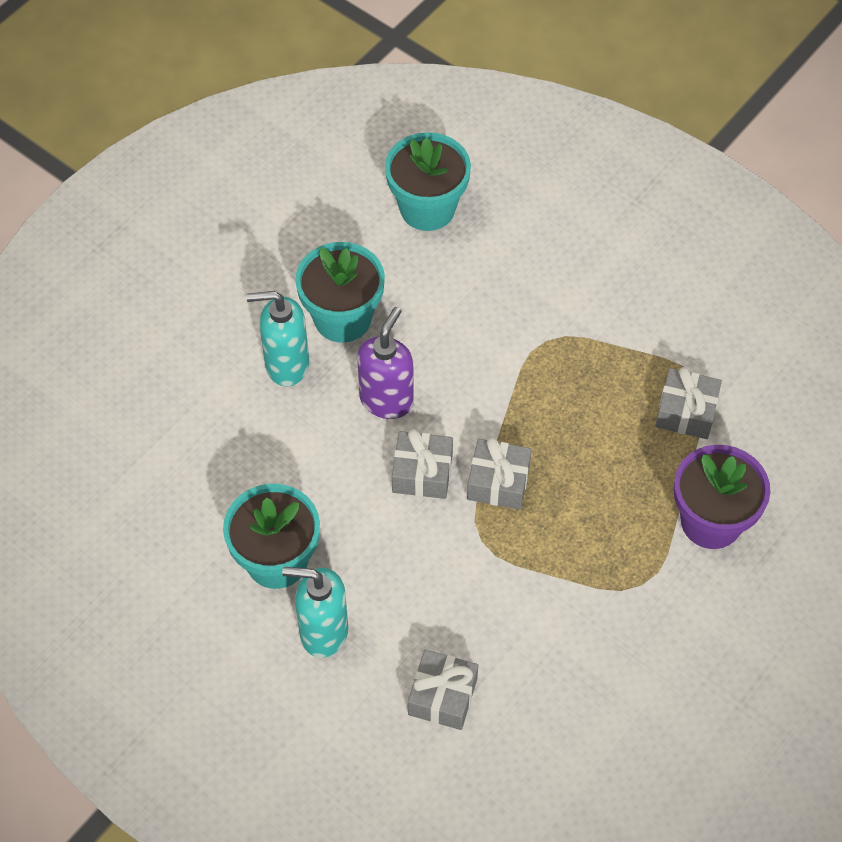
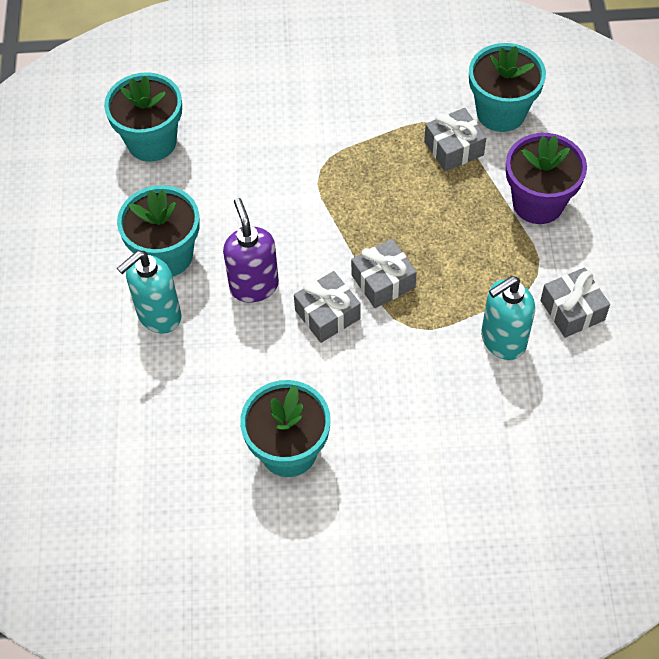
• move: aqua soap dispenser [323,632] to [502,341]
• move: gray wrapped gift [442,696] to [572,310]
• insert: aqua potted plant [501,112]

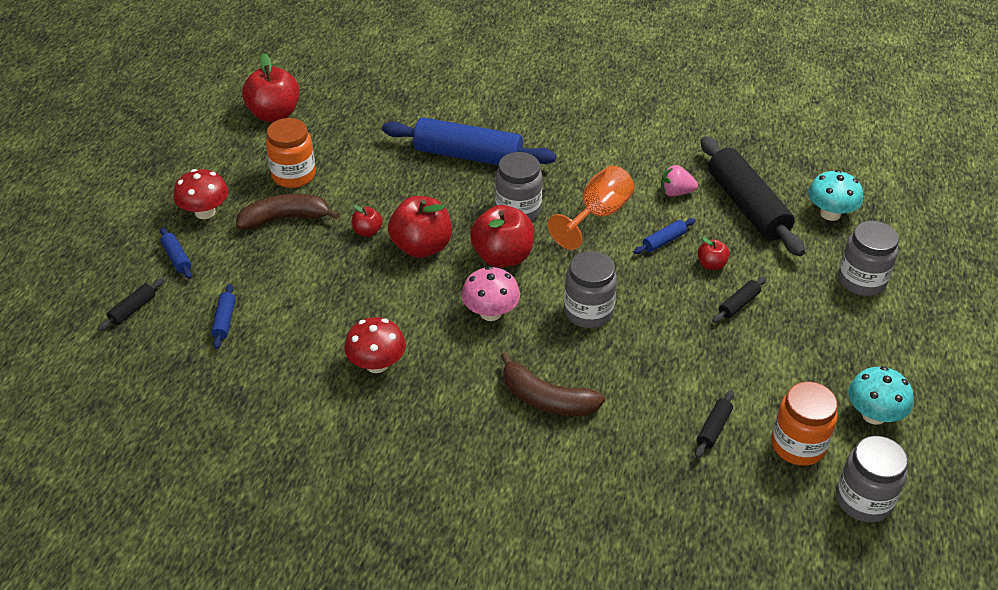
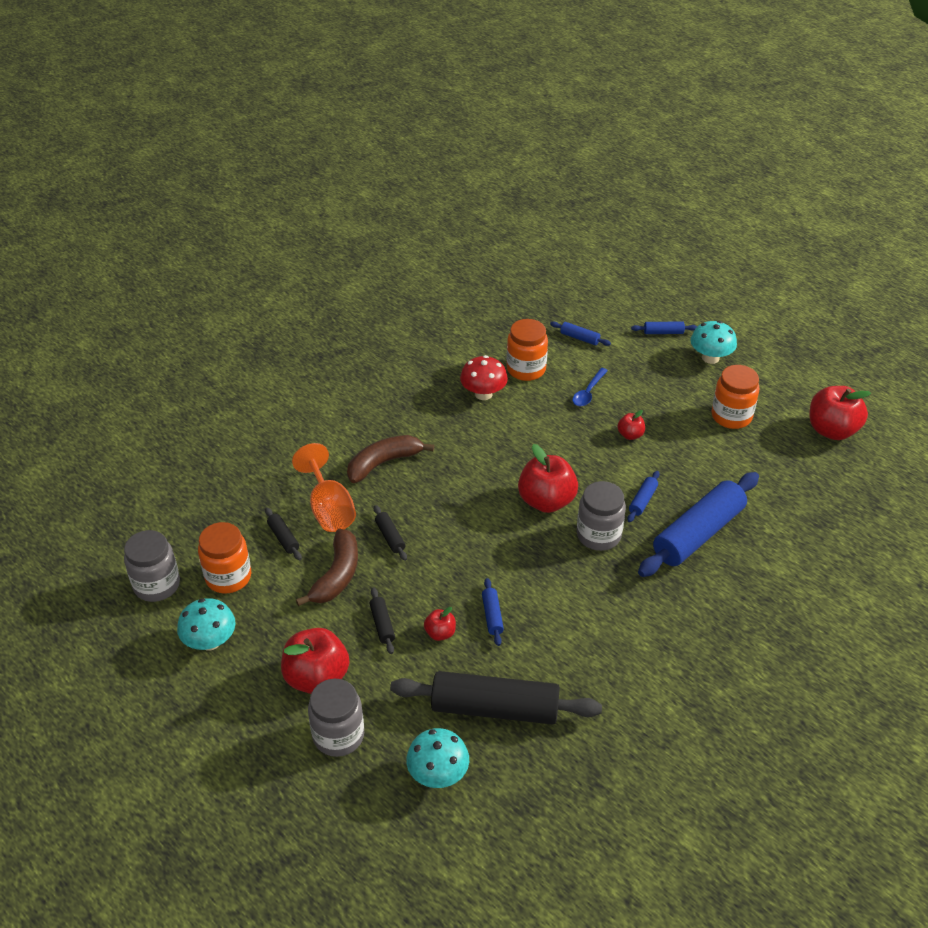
• move: black rolling pin [133,309] to [390,537]
• recolor: scarlet fungus [205,212] to aqua fungus [710,358]
• move: brown banana [285,218] to [337,575]
• move: scarlet apple [421,247] to [317,678]
• delete: rose-pink fungus [490,313]
• move: orange goblet [597,215] to [329,508]
• delete: gray preserve jar [588,312]
• delete: rose-pink strawberry [676,192]
• insert: orange preserve jar [526,369]
• insert: royal blue spoon [588,392]
• insert: royal blue rolling pin [642,500]

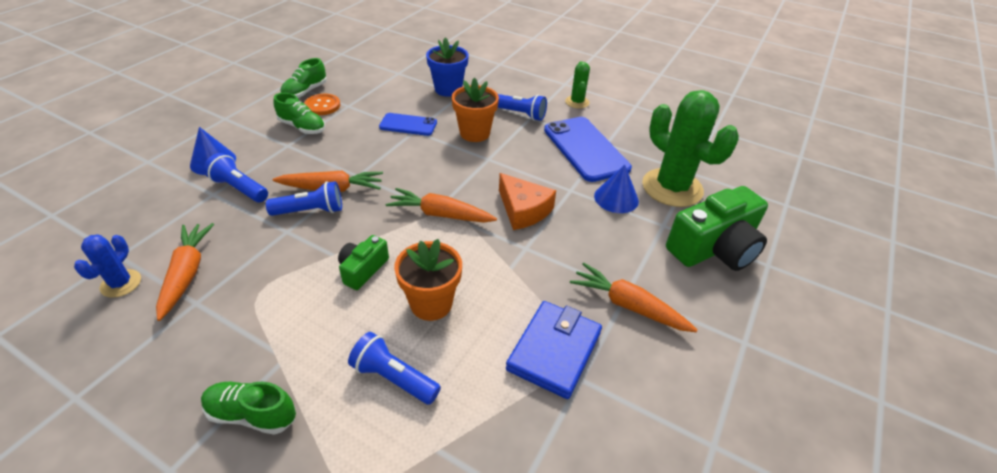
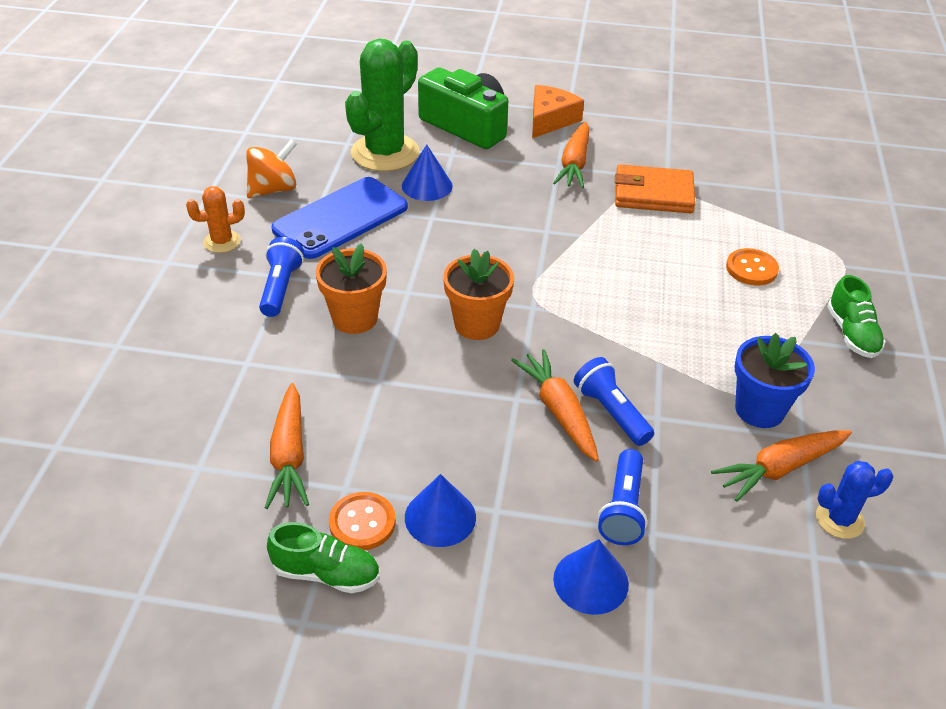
• replace: green sneaker [302,127] to royal blue cone [440,517]
• delete: green camera [363,269]
• replace: royal blue flashlight [394,378] to orange sewing button [751,269]
• delete: royal blue mobile phone [408,125]
• move: orange toy carrot [440,214] to [289,455]
• move: orange potted plant [431,304] to [477,324]
• move: royal blue potted plant [448,89] to [759,410]
• move: orange cheese [523,210] to [550,120]
• recolor: royal blue card wallet [554,351] to orange card wallet [653,194]
• recolor: green saguaro cactus [577,102] to orange saguaro cactus [222,242]
• insert: orange spinning top [273,189]

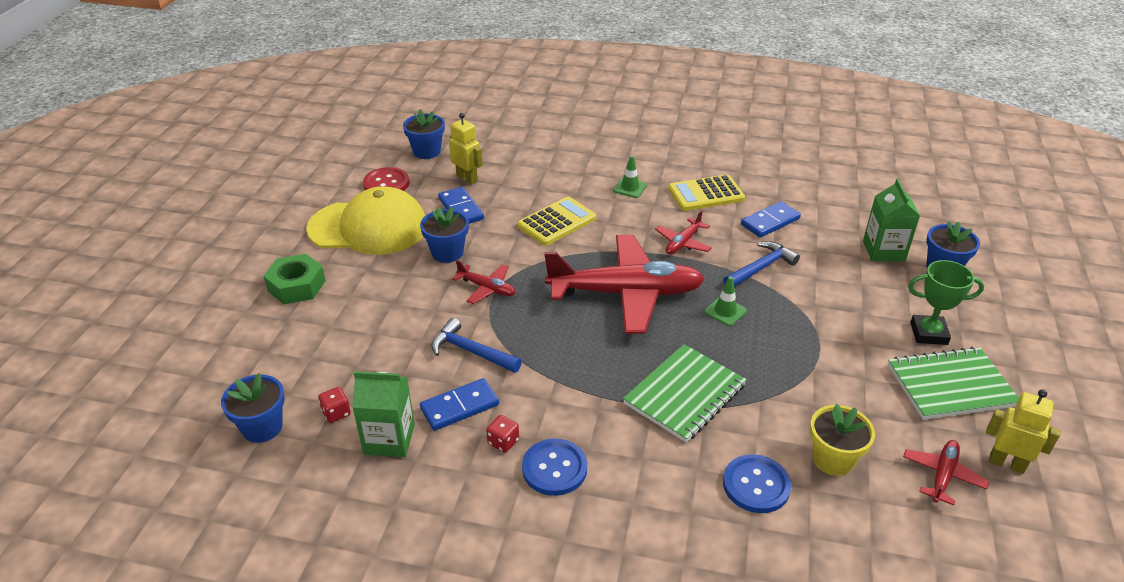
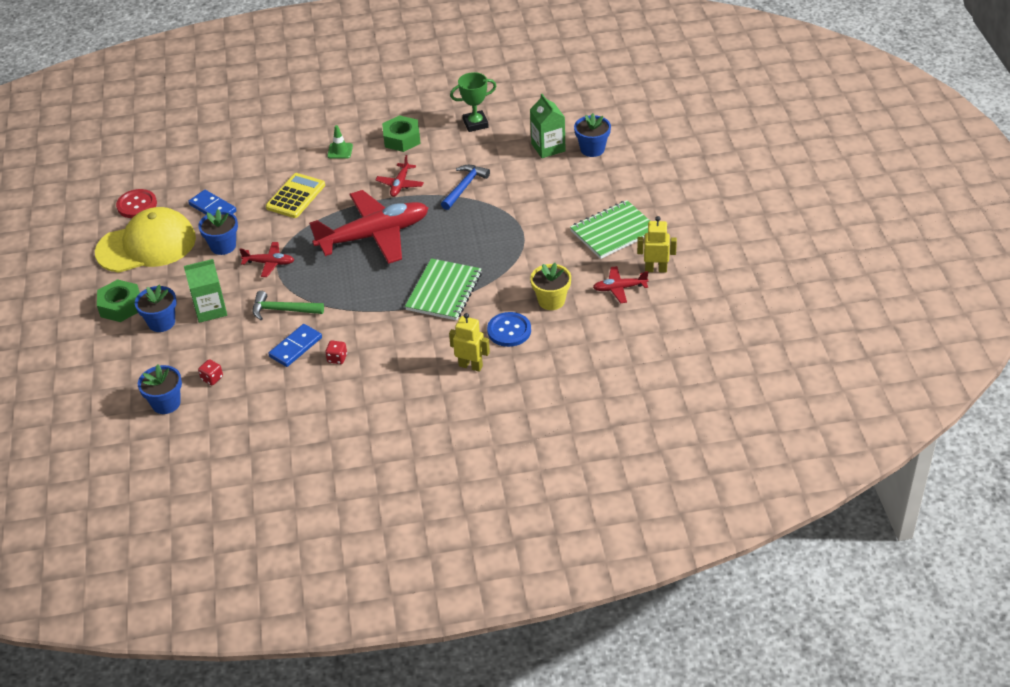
• move: green milk carton [389,439] to [210,310]
• move: royal blue potted plant [427,152] to [161,322]
• recolor: royal blue hammer [471,351] to green hammer [283,310]
• move: golden toy robot [467,178] to [470,366]
• delete: royal blue sewing button [554,468]
• replace: golden calculator [705,194] to green nut [402,139]
• delete: green safety cone [725,311]
• delete: royal blue domino [770,222]
• rotate: scarlet toy plane [942,475] = [619,288] 105 degrees counterclockwise
• move: green trophy [928,333] to [475,124]

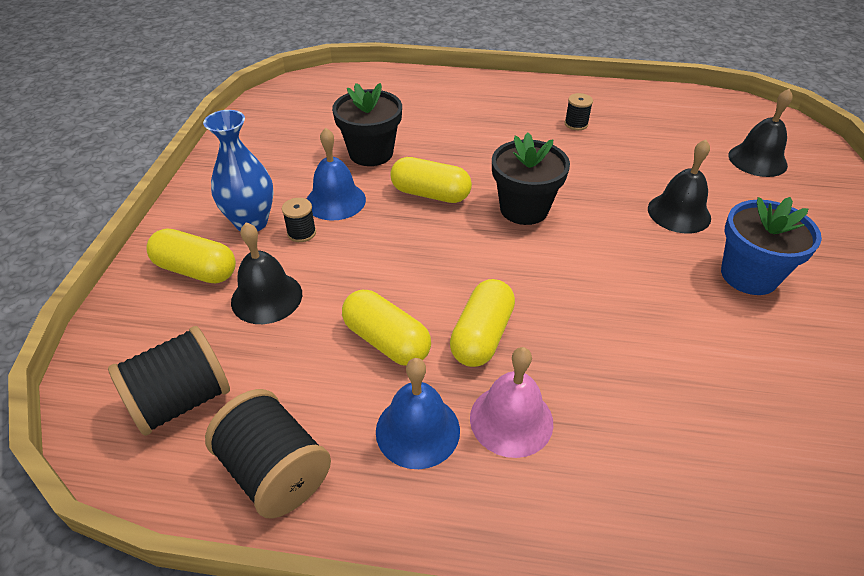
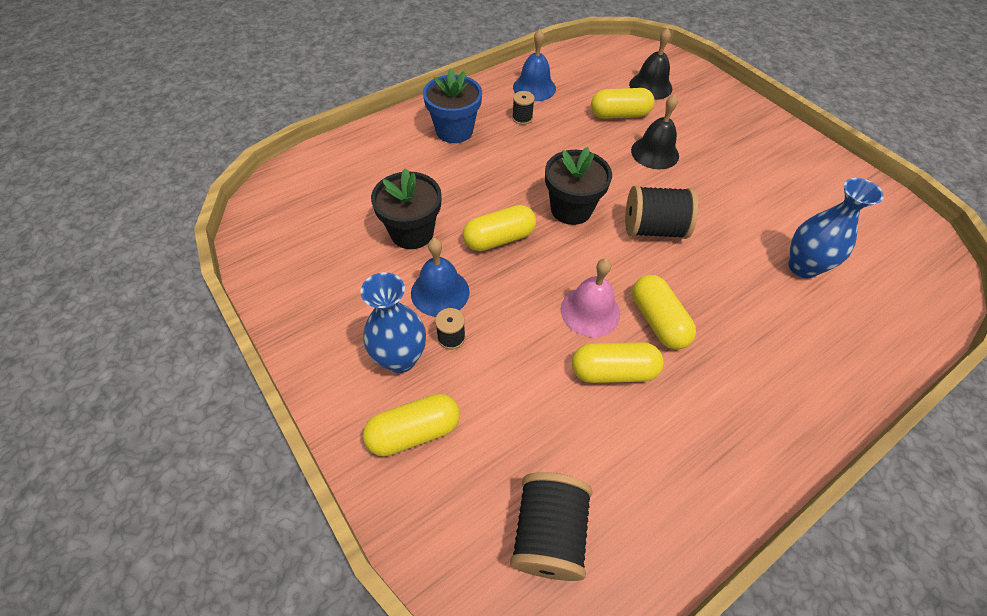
• move: black bobbin [275,471] to [653,229]
• delete: black hand bell [266,297]
• move: royal blue hand bell [417,430] to [534,88]
• move: rose-pink hand bell [511,420] to [590,311]
• move: royal blue potted plant [749,275] to [454,131]
• insert: golden pill [619,115]
• insert: royal blue vase [802,267]

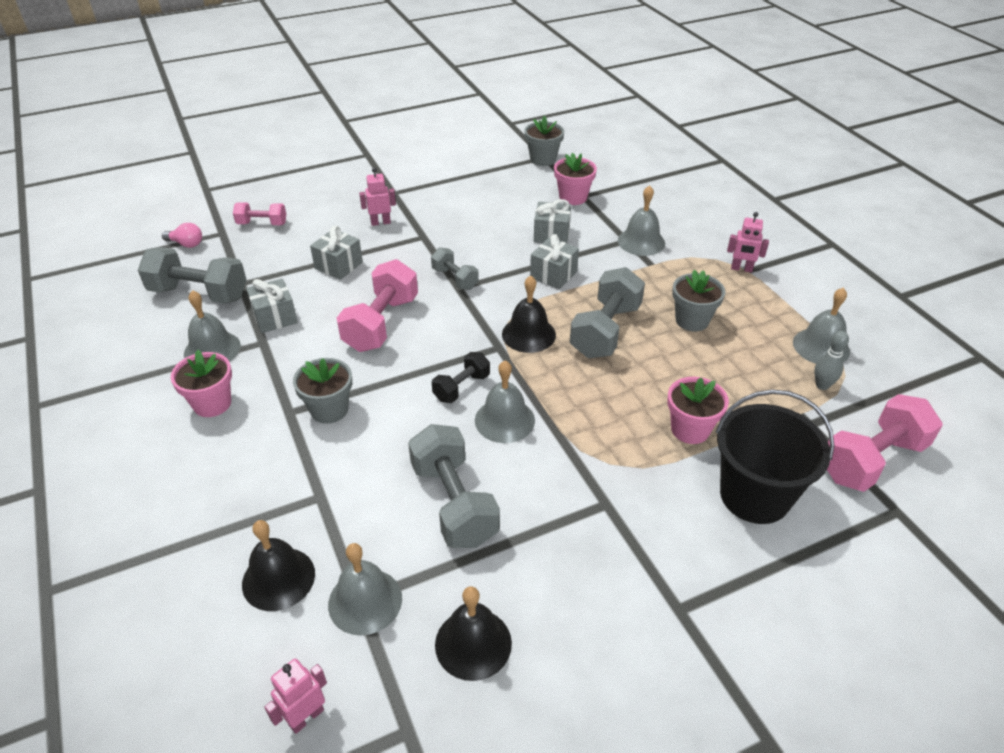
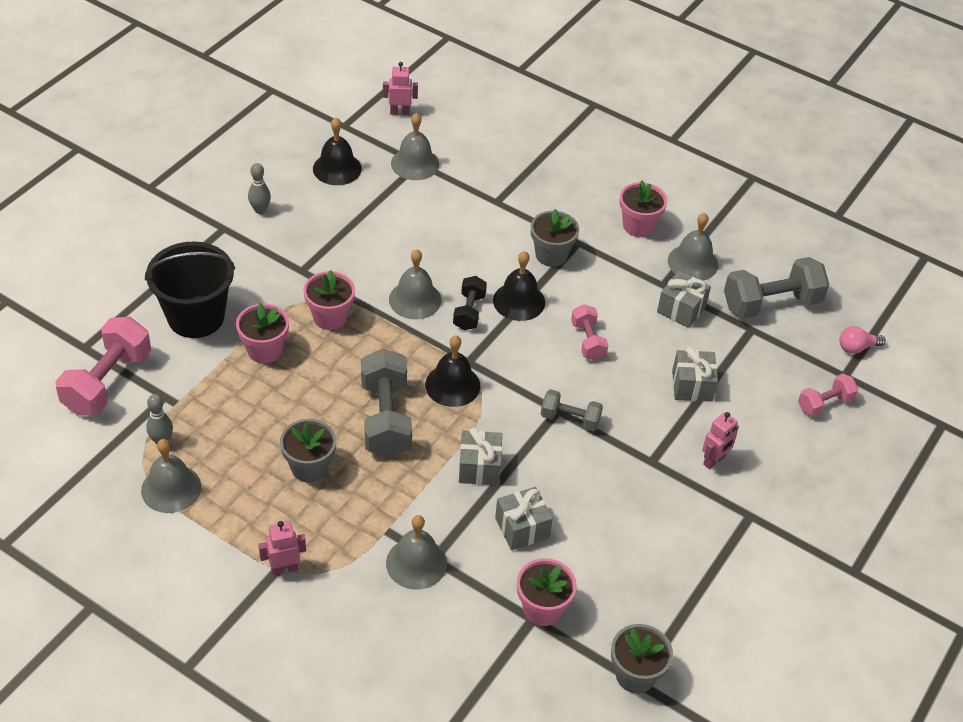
• move: black hand bell [278,578] to [519,301]
• rotate: rose-pink toy robot [306,717] = [400,112] 105 degrees counterclockwise
• resize: rose-pink dumbbell [381,324] = [588,341] x0.56
• delete: gray dumbbell [454,503]
• insert: gray tenpin [260,210]
• insert: rose-pink potted plant [330,317]

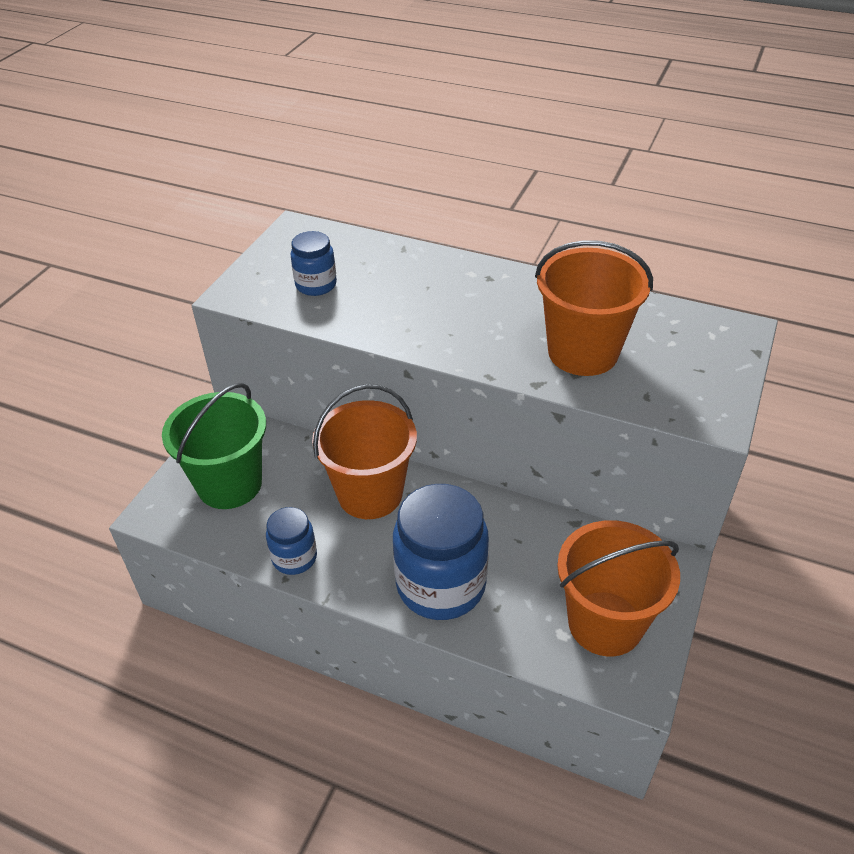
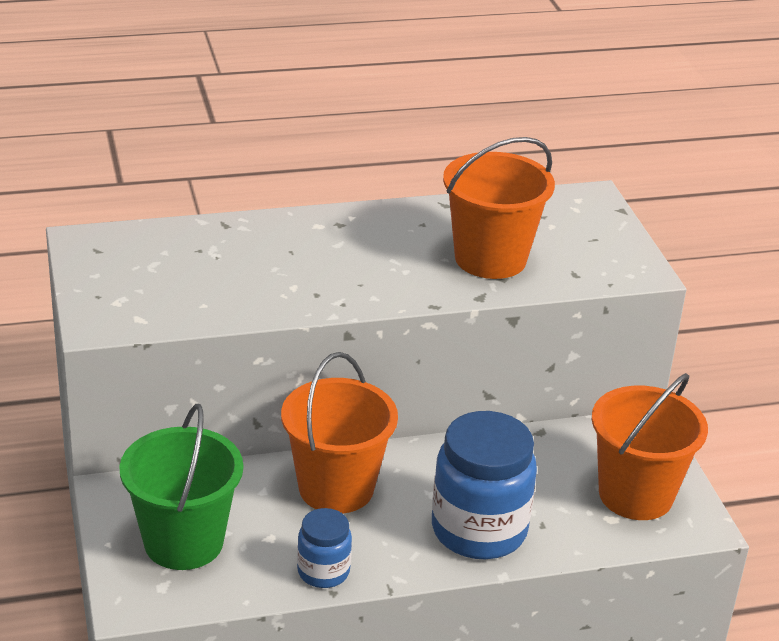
• delete: royal blue preserve jar [316,285]

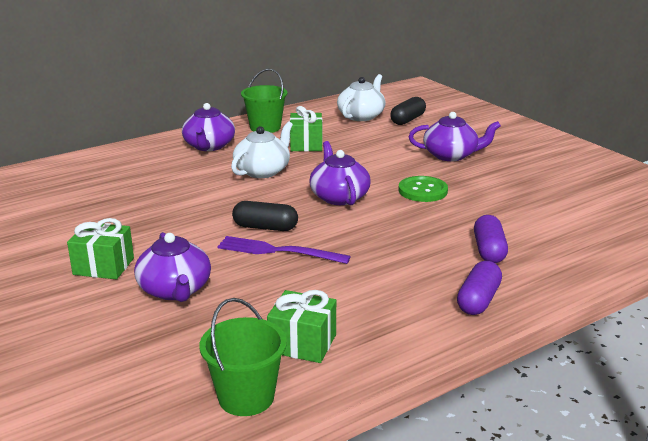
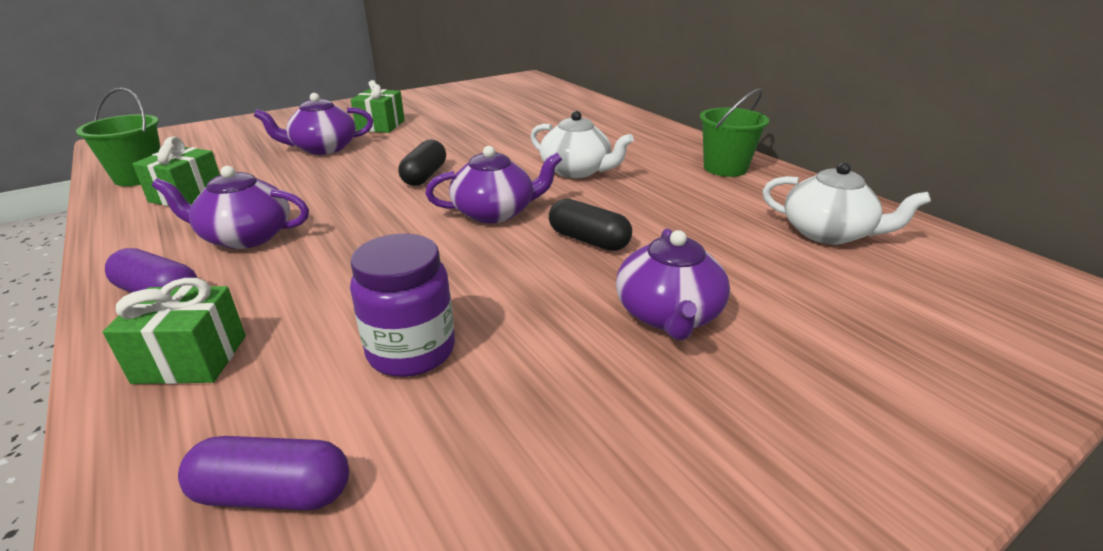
• move: royal purple china teapot [209,146] to [246,237]
• delete: royal purple table fork [278,251]
• move: green wrapped gift [306,144] to [191,359]
• move: black pill [407,120] to [588,240]
• delete: green sewing button [422,191]
• move: royal purple pill [489,250] to [274,493]
• insert: royal purple preserve jar [411,351]

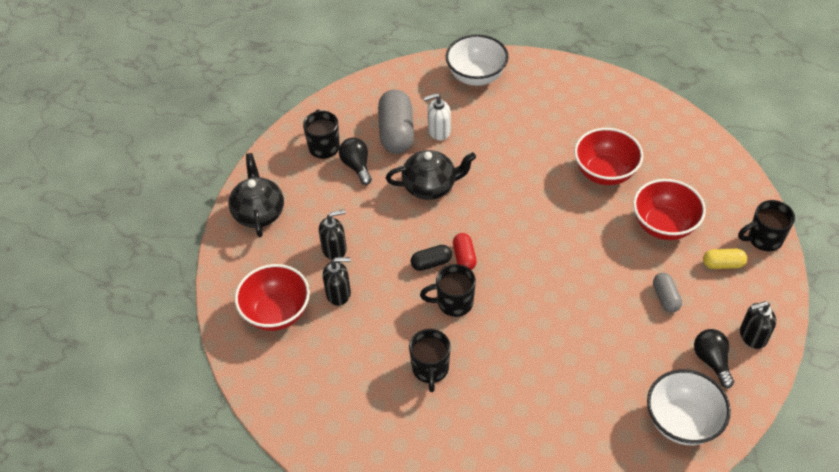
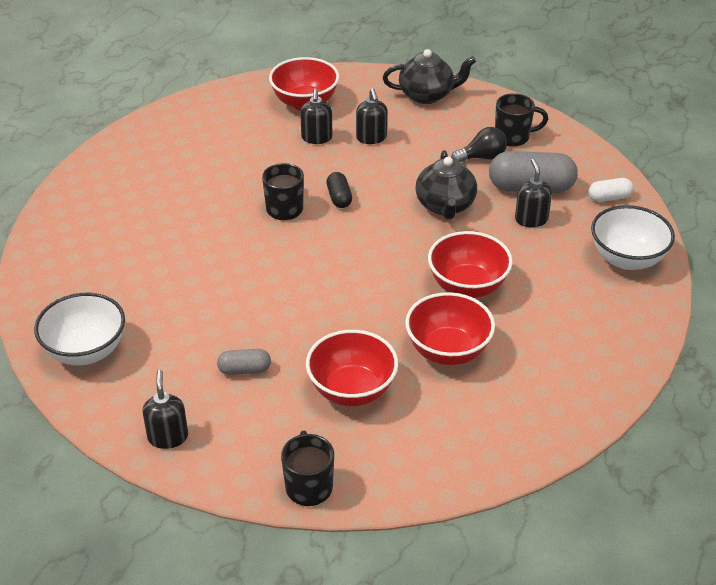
• delete: black mug [430,369]
• recolor: white soap dispenser [438,131] to black soap dispenser [531,219]
• delete: scarlet pill [464,257]
• delete: black light bulb [711,361]
• delete: golden pill [723,264]
• insert: scarlet bowl [467,286]
• insert: white pill [609,198]

